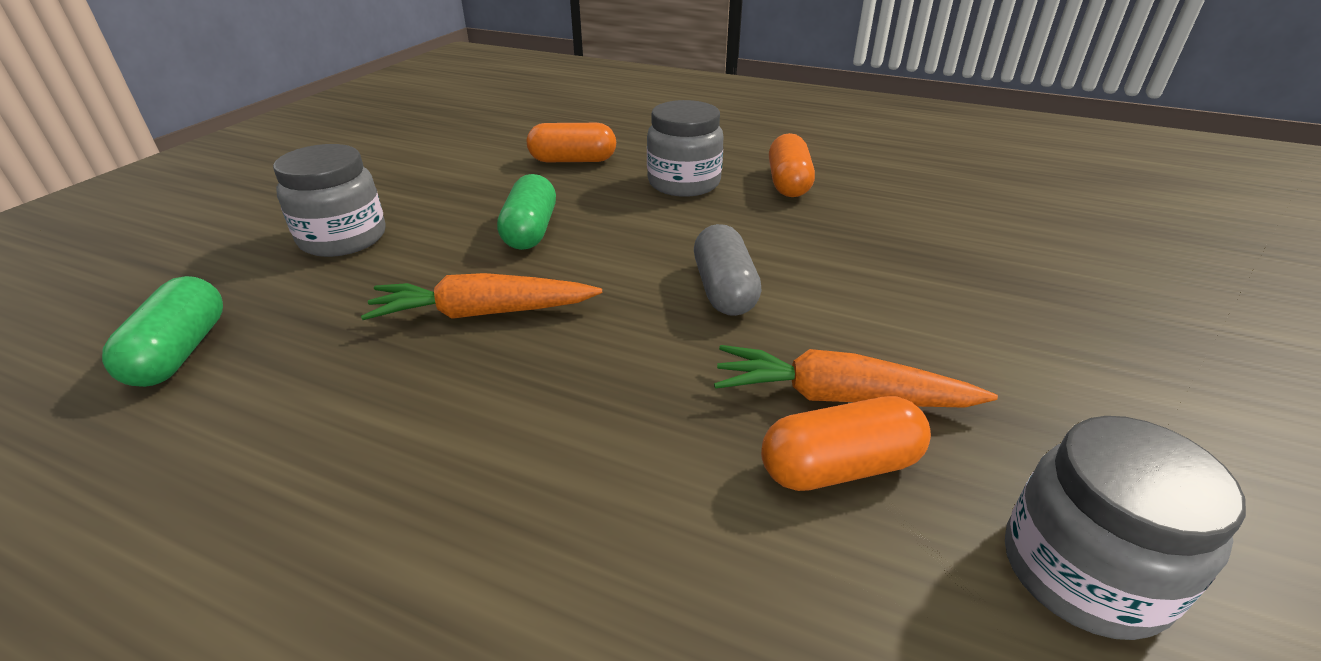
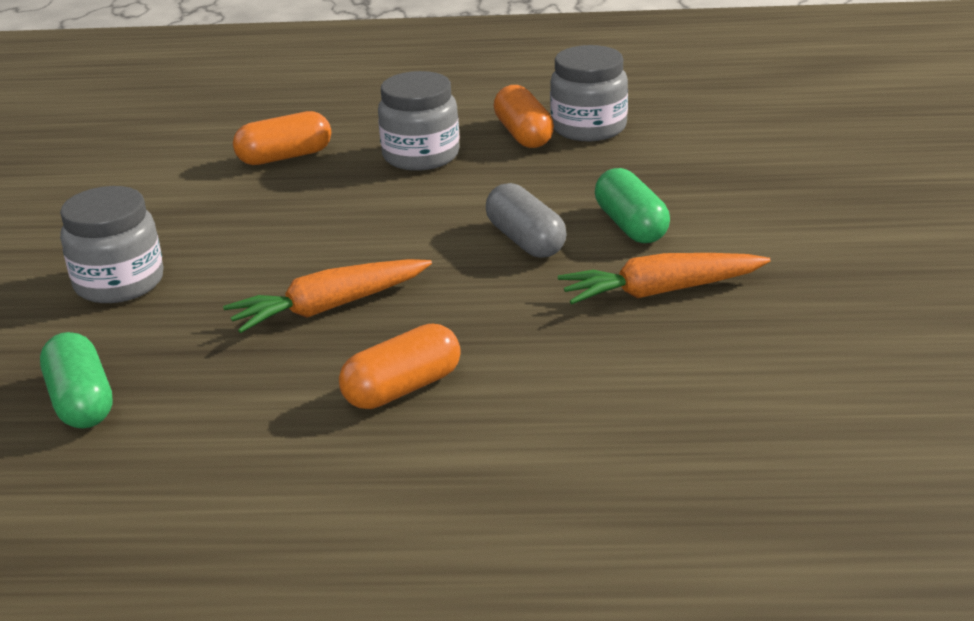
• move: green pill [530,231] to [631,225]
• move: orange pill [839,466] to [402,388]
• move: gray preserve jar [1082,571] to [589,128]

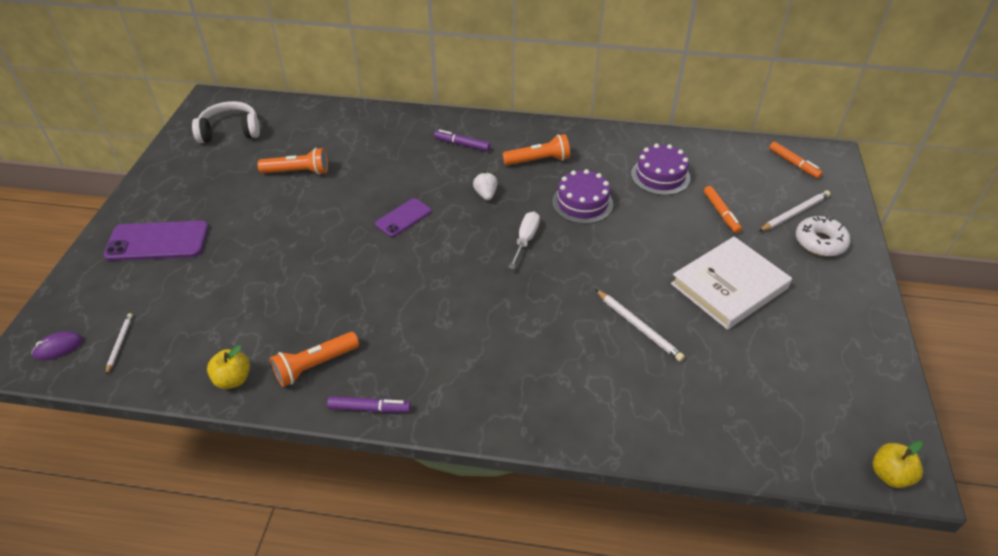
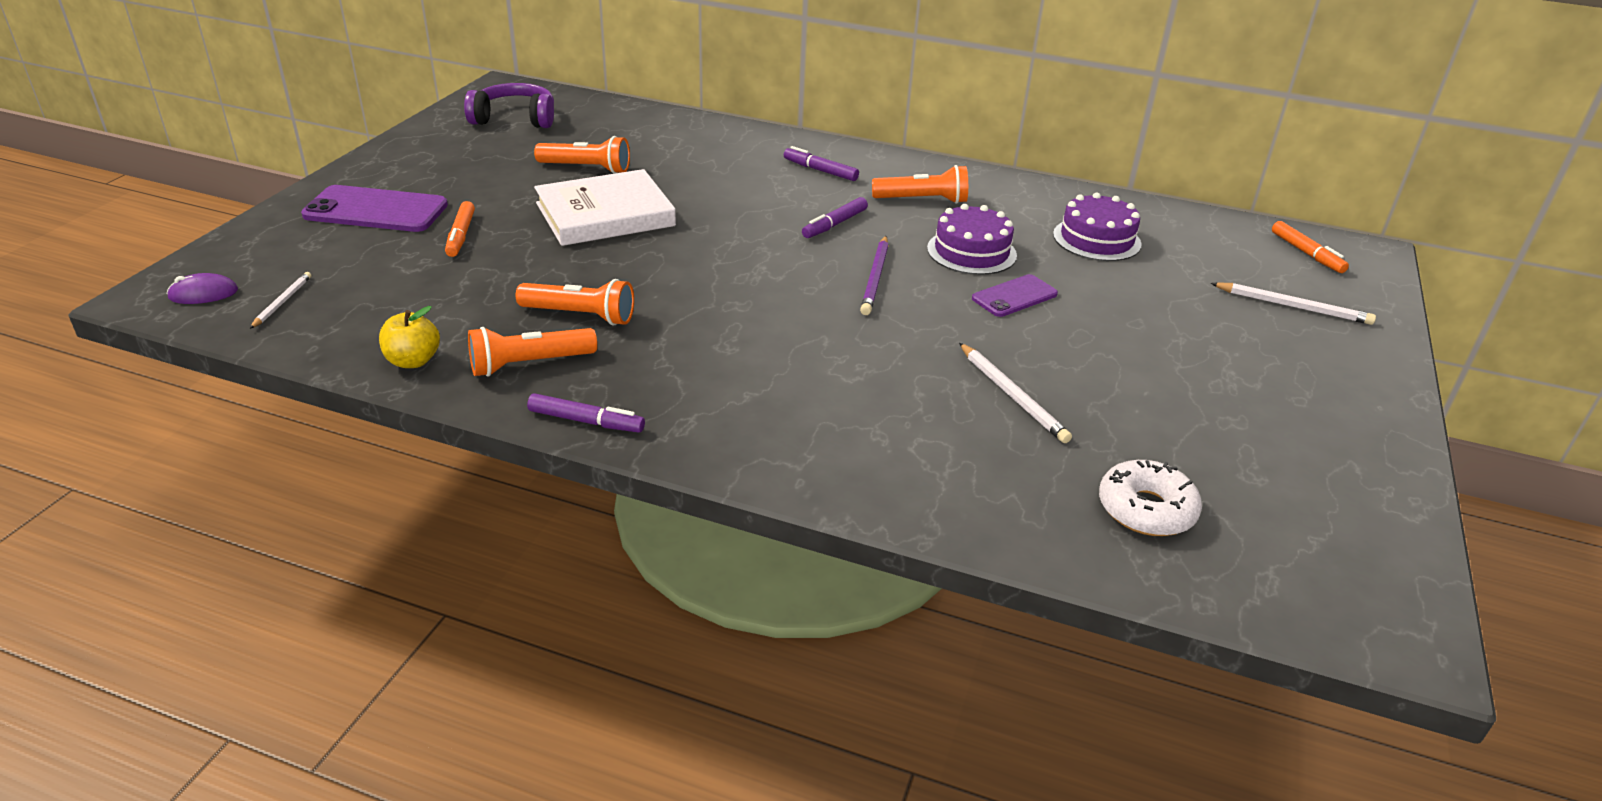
• recolor: white headset [230,131] to royal purple headset [515,119]
• move: royal purple mobile phone [403,218] to [1014,296]
• replace: white strawberry [485,194] to royal purple marker [835,224]
• replace: white flat screwdriver [525,239] to royal purple pencil [875,278]
• move: white hardback [729,286] to [605,215]
• move: orange marker [721,213] to [461,235]
• rotate: white pencil [794,213] = [1293,306] 45 degrees clockwise
• move: white doughnut [820,242] to [1146,509]
• delete: golden apple [890,475]
• insert: orange flashlight [580,315]

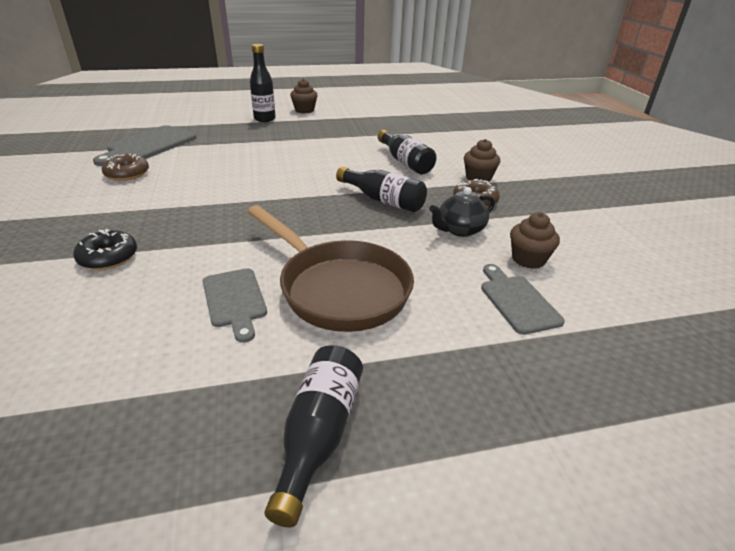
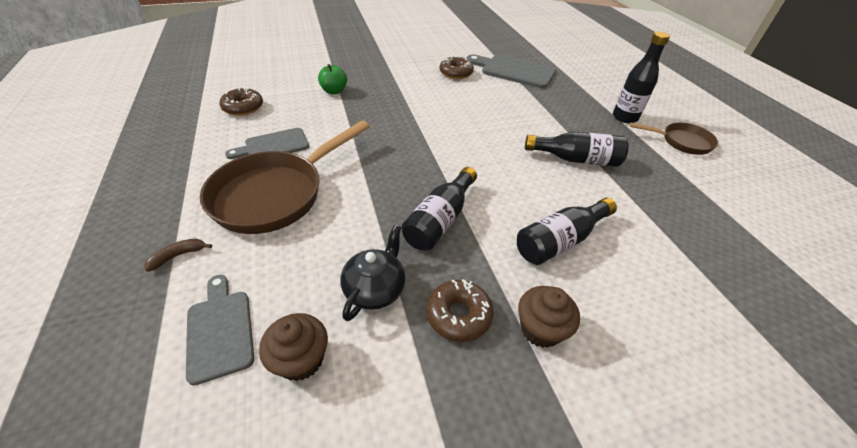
• replace: black doughnut [108,257] to green apple [334,91]
• move: black bottle [319,434] to [576,159]
• replace: brown muffin [304,110] to brown frying pan [681,142]
• rotate: black china teapot [460,230] = [375,289] 60 degrees clockwise
• rotate: gray bread board [517,301] = [220,330] 90 degrees counterclockwise
• insert: brown banana [178,256]
• insert: brown doughnut [243,107]

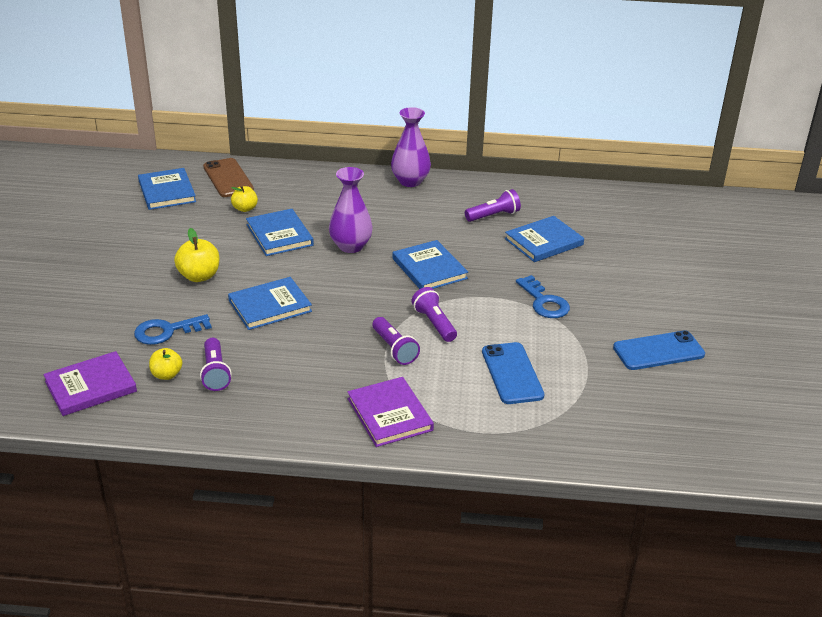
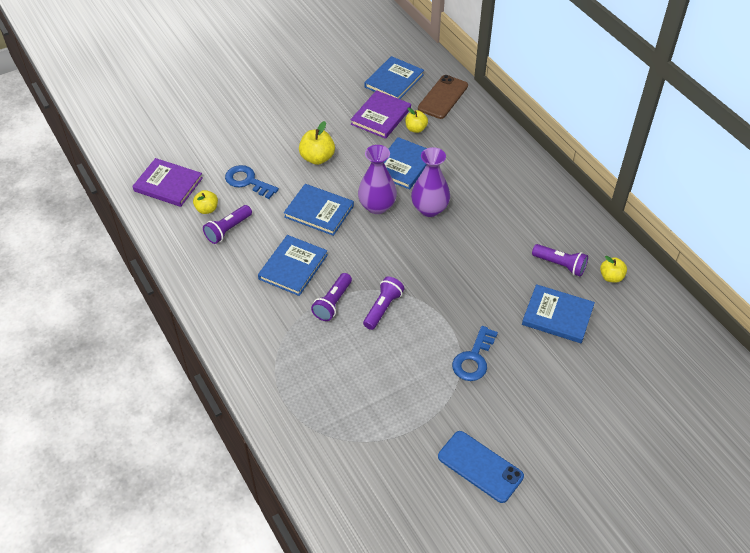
• move: royal purple hardback [389,414] to [381,116]
• move: royal purple vase [410,181] to [377,206]
• move: royal blue hardback [429,268] to [293,267]
• delete: royal blue mobile phone [512,373]
• insert: golden apple [611,277]

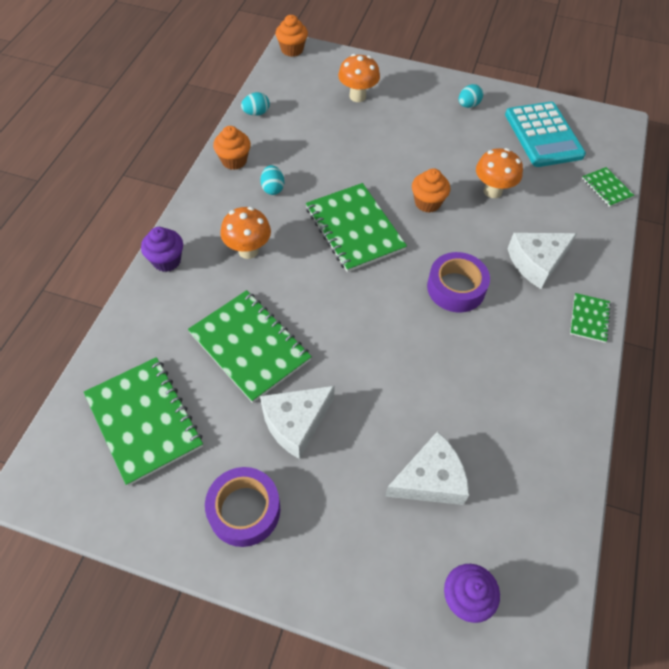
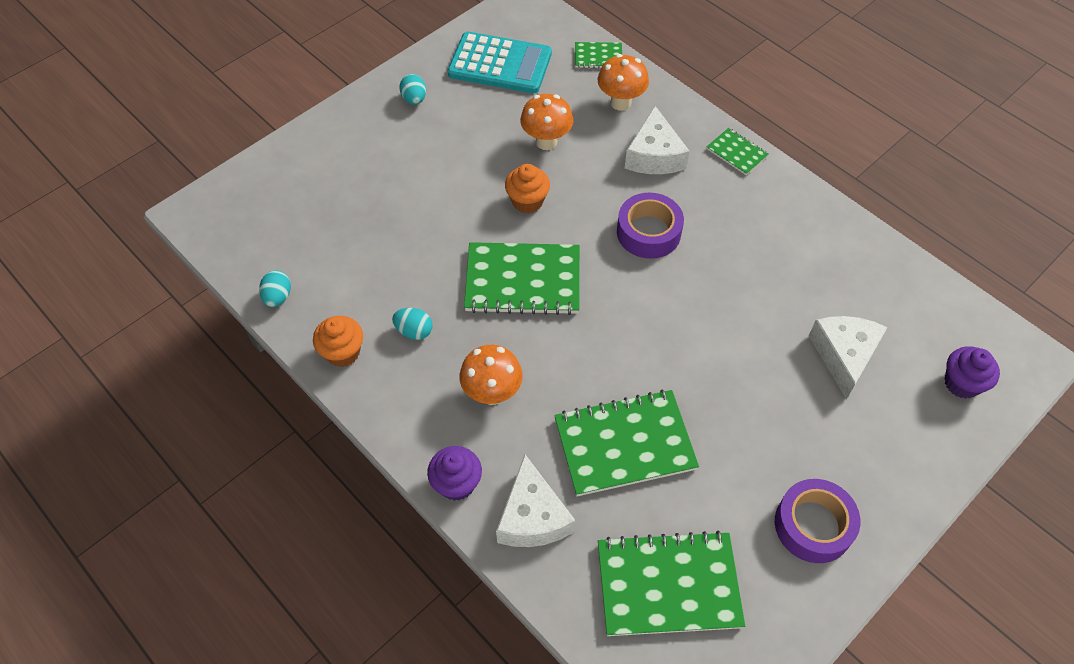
• move: white cheese [296,423] to [532,516]
• delete: orange muffin [292,50]
• move: orange fungus [357,96] to [620,103]

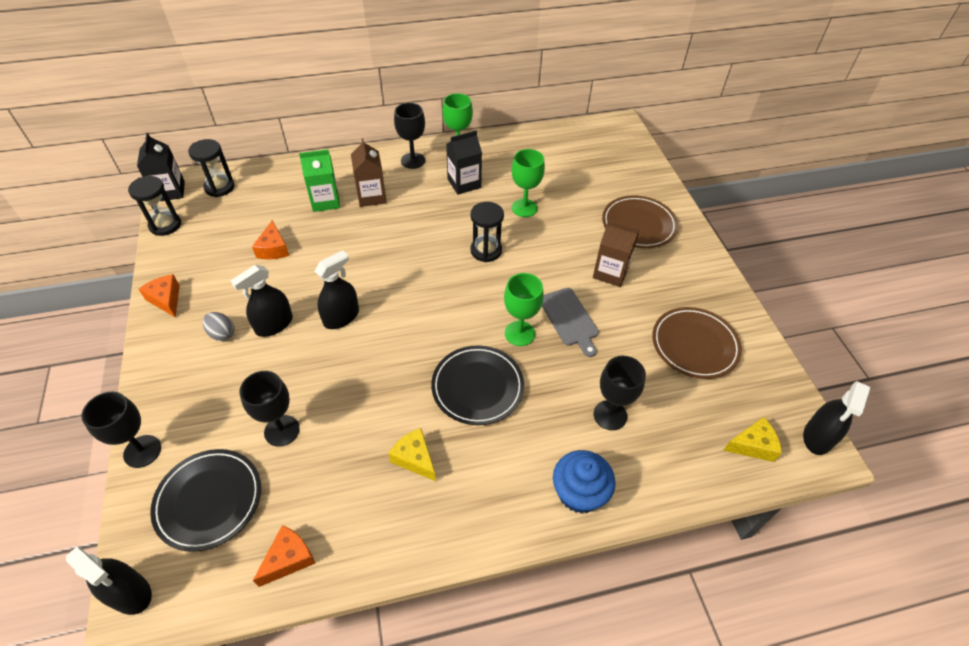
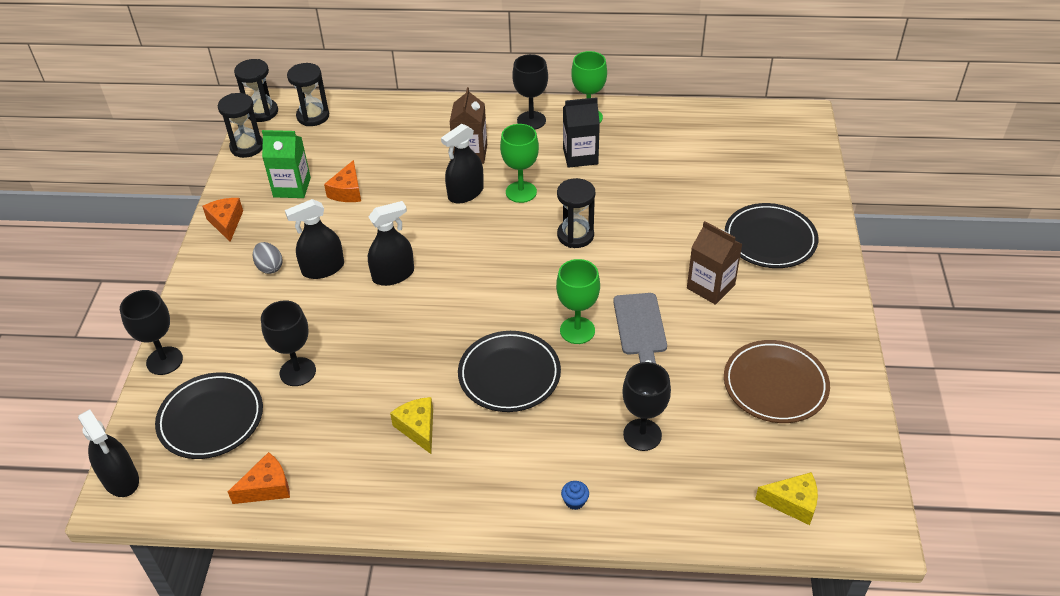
• replace: black milk carton [170,191] to black hourglass [262,112]
• move: green milk carton [325,201] to [292,187]
• move: green goblet [524,208] to [521,192]
• resize: royal blue muffin [579,493] = [575,501] x0.42
• recolor: brown dinner plate [638,225] to black dinner plate [770,239]
• move: black spray cleaner [817,437] to [465,193]

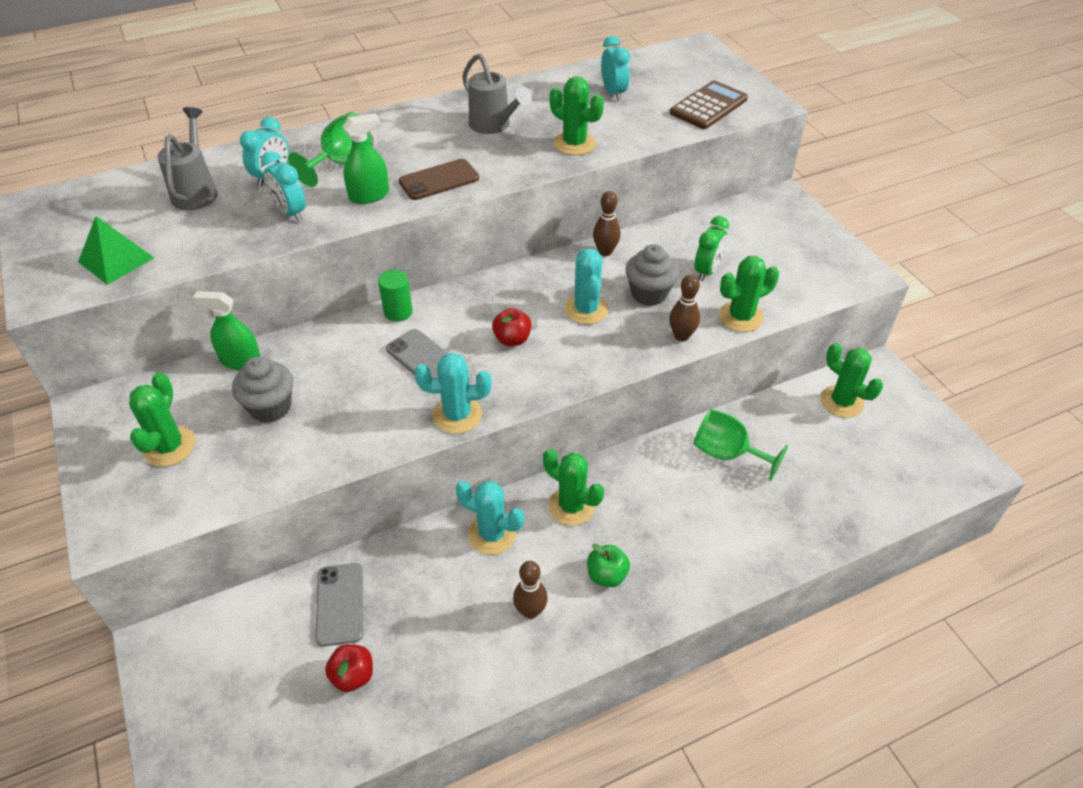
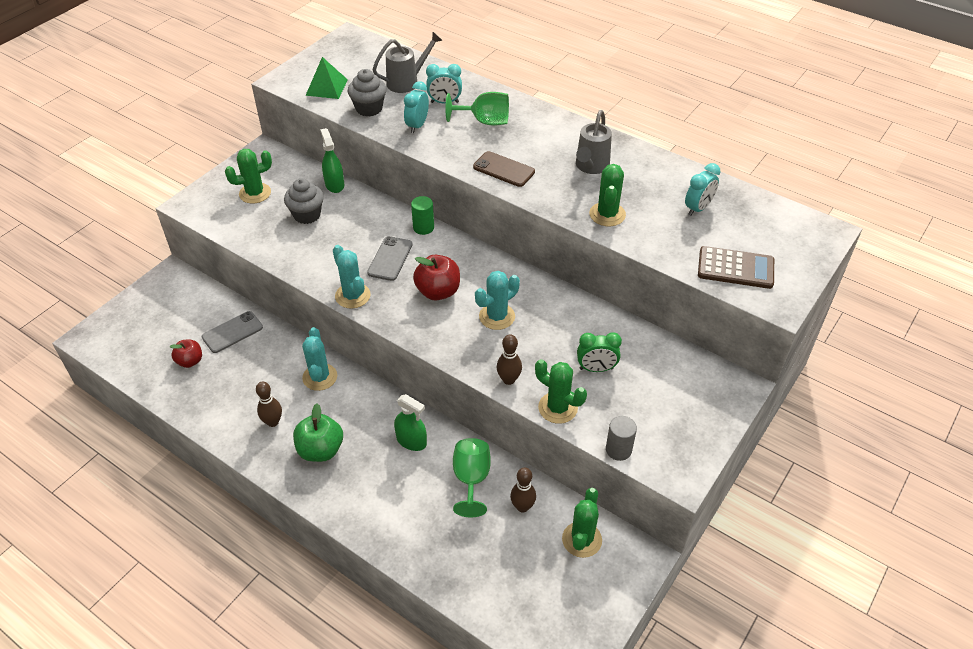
• move: green spray cleaner [369,195] to [411,441]
• resize: scarlet apple [512,339] = [438,291] x1.55
• delete: green saguaro cactus [571,506]
• resize: green apple [607,575] = [320,450] x1.55
• move: brown tenpin [605,251] to [522,507]
• move: gray muffin [649,294] to [369,108]
• insert: gray cylinder shape [618,450]

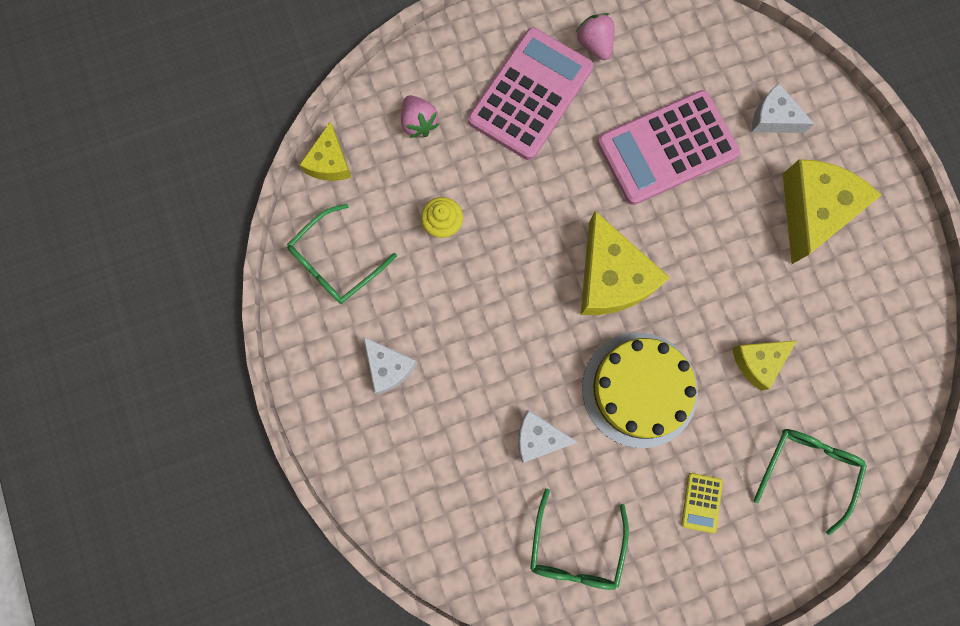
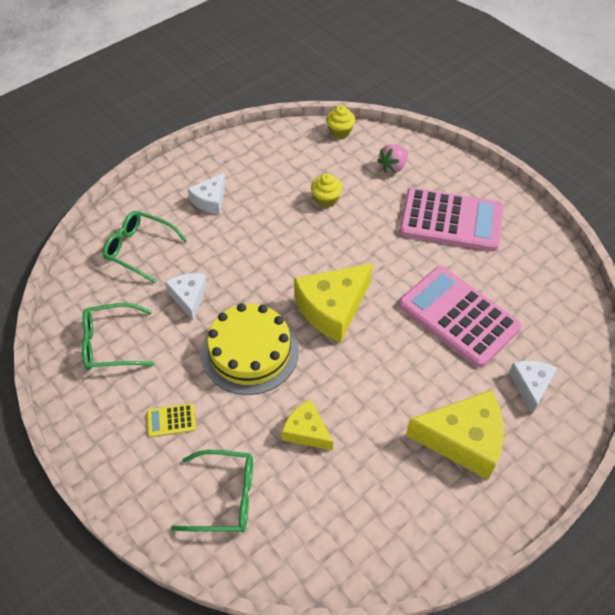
• move: green eyeglasses [336,262] to [140,249]
• replace: golden cheese [329,162] to golden muffin [340,132]
• delete: rose-pink strawberry [594,44]

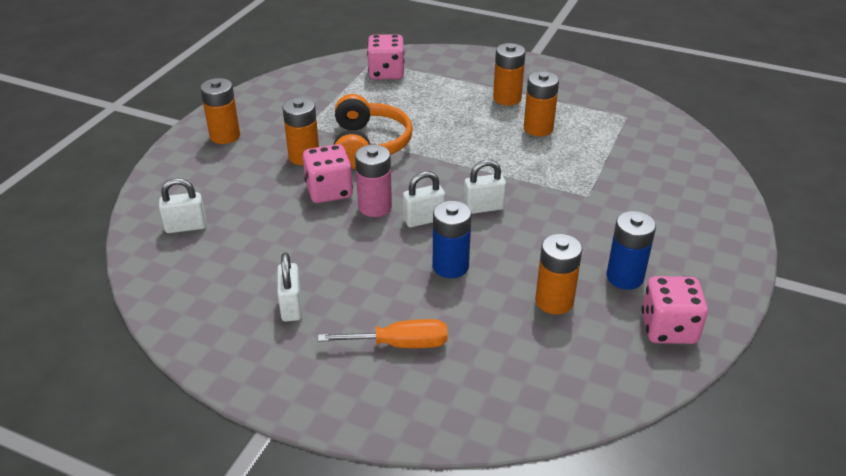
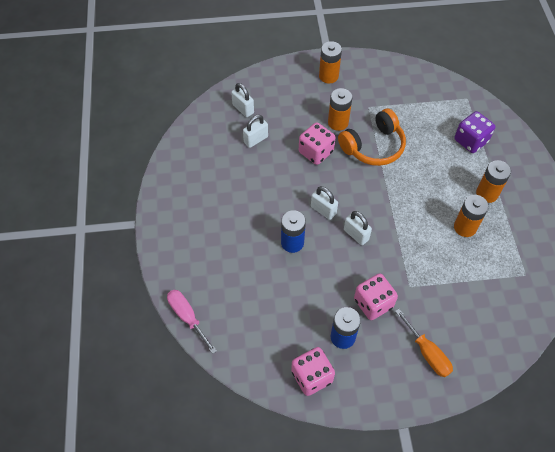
• move: white lock [291,306] to [256,139]
• move: orange flat screwdriver [400,344] to [427,353]
• delete: rose-pink AA battery [375,207]
• move: rose-pink dice [386,73] to [373,303]
• delete: orange AA battery [554,301]
• insert: rose-pink flat screwdriver [187,317]
• insert: royal purple dice [470,141]

